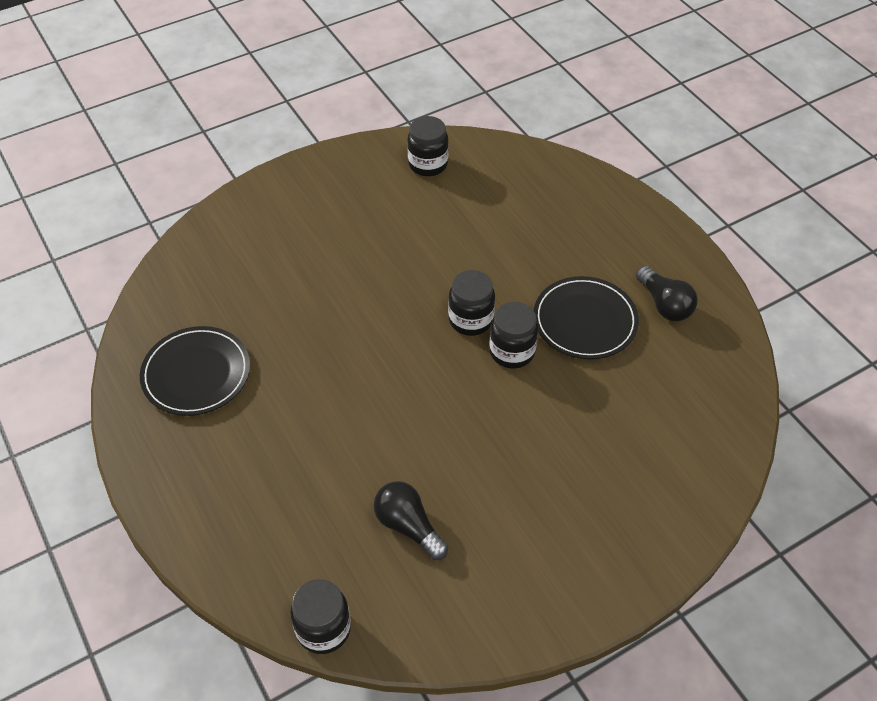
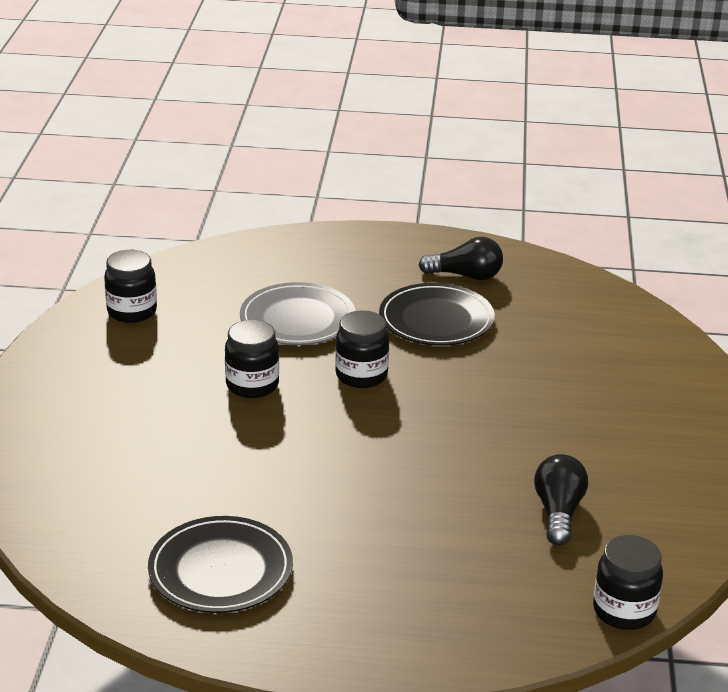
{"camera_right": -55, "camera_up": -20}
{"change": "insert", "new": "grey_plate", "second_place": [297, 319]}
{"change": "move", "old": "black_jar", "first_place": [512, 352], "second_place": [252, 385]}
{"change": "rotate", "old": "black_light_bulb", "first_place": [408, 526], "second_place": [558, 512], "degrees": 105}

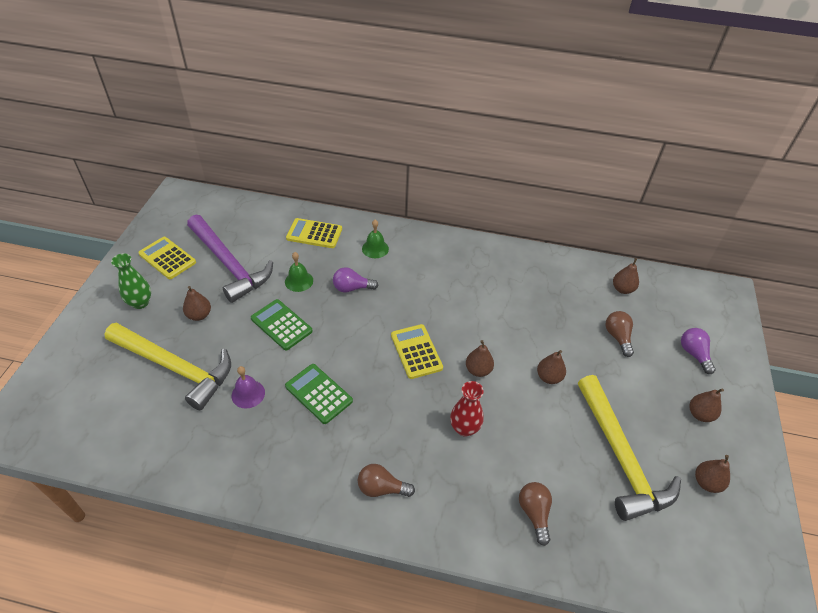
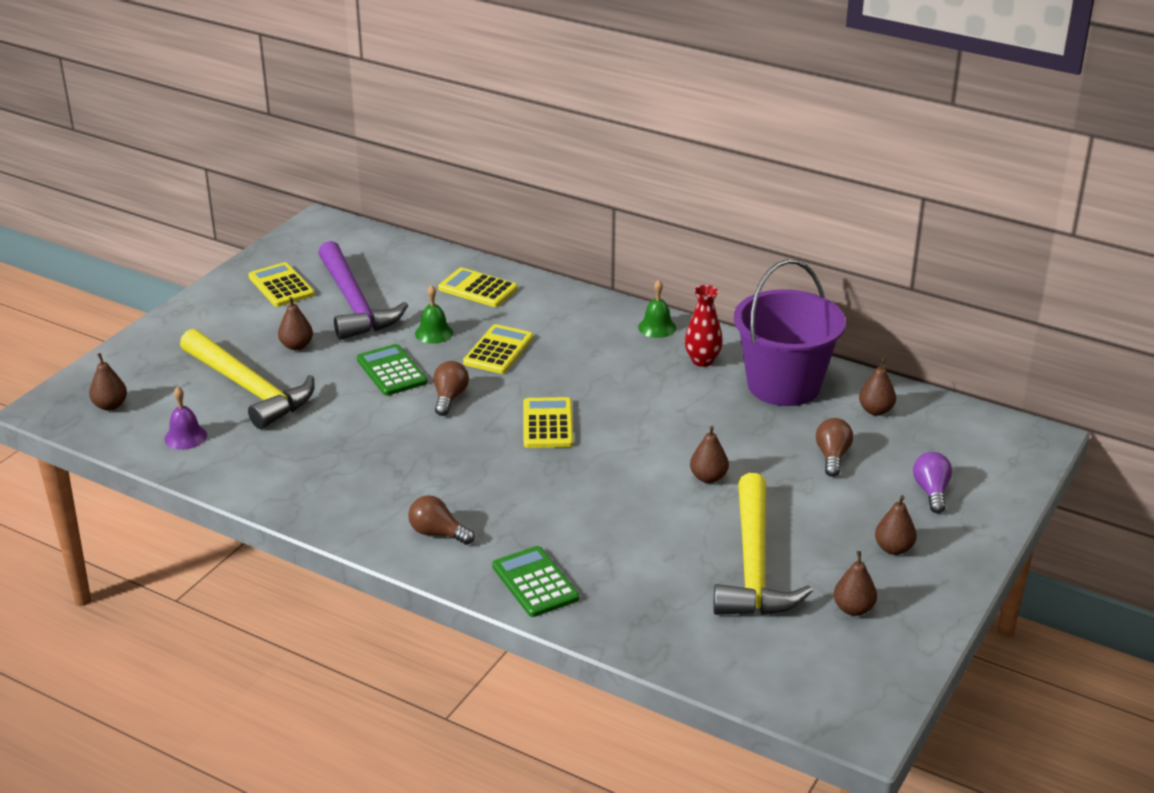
{"camera_right": 20, "camera_up": -15}
{"change": "delete", "old": "green_vase", "first_place": [140, 303]}
{"change": "insert", "new": "purple_bucket", "second_place": [784, 385]}
{"change": "move", "old": "purple_bell", "first_place": [248, 394], "second_place": [185, 437]}
{"change": "move", "old": "green_calculator", "first_place": [319, 393], "second_place": [535, 582]}
{"change": "move", "old": "green_bell", "first_place": [375, 248], "second_place": [657, 327]}
{"change": "move", "old": "red_vase", "first_place": [464, 428], "second_place": [702, 361]}
{"change": "move", "old": "brown_pear", "first_place": [478, 370], "second_place": [110, 406]}
{"change": "move", "old": "brown_light_bulb", "first_place": [534, 513], "second_place": [449, 398]}
{"change": "replace", "old": "purple_light_bulb", "new": "yellow_calculator", "first_place": [352, 288], "second_place": [498, 350]}

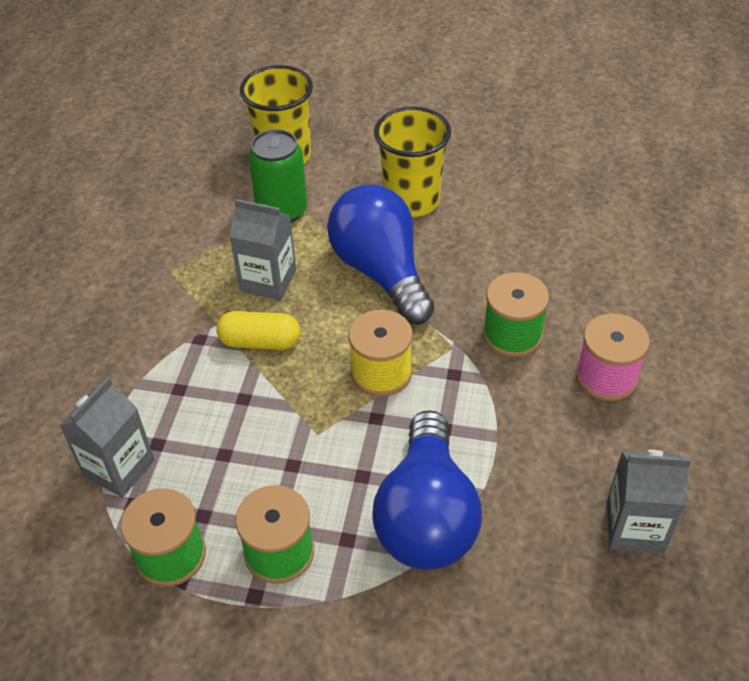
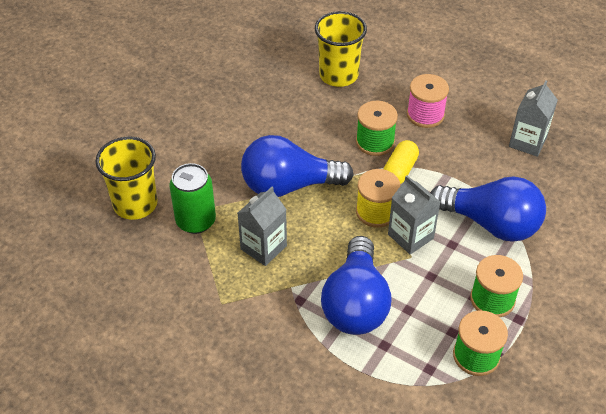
{"camera_right": -70, "camera_up": 0}
{"change": "insert", "new": "blue_light_bulb", "second_place": [355, 303]}
{"change": "move", "old": "grey_carton", "first_place": [119, 468], "second_place": [410, 236]}
{"change": "move", "old": "yellow_capsule", "first_place": [260, 342], "second_place": [399, 171]}
{"change": "move", "old": "yellow_cup", "first_place": [411, 200], "second_place": [338, 75]}

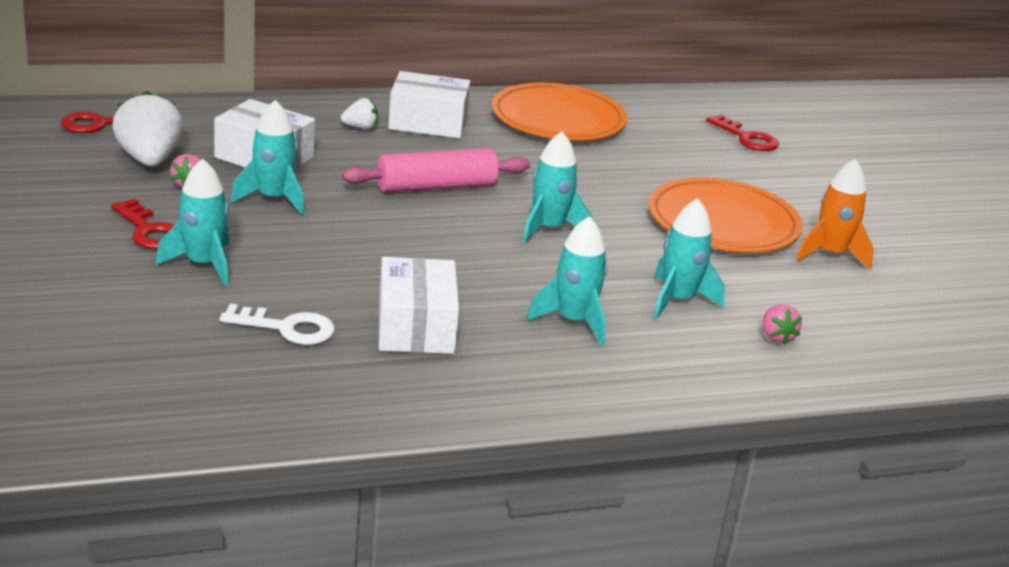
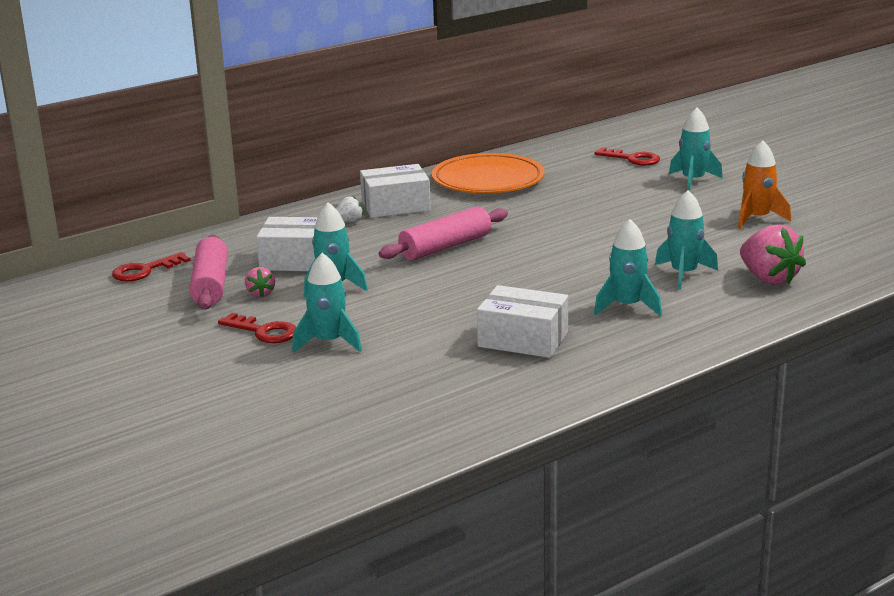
{"camera_right": -15, "camera_up": -5}
{"change": "delete", "old": "white_key", "first_place": [287, 328]}
{"change": "delete", "old": "orange_plate", "first_place": [723, 222]}
{"change": "move", "old": "turquoise_rocket", "first_place": [549, 229], "second_place": [693, 181]}
{"change": "replace", "old": "white_strawberry", "new": "pink_rolling_pin", "first_place": [149, 160], "second_place": [211, 285]}
{"change": "rotate", "old": "white_box", "first_place": [415, 326], "second_place": [523, 339], "degrees": -45}
{"change": "resize", "old": "pink_strawberry", "first_place": [776, 337], "second_place": [768, 279], "factor": 1.98}

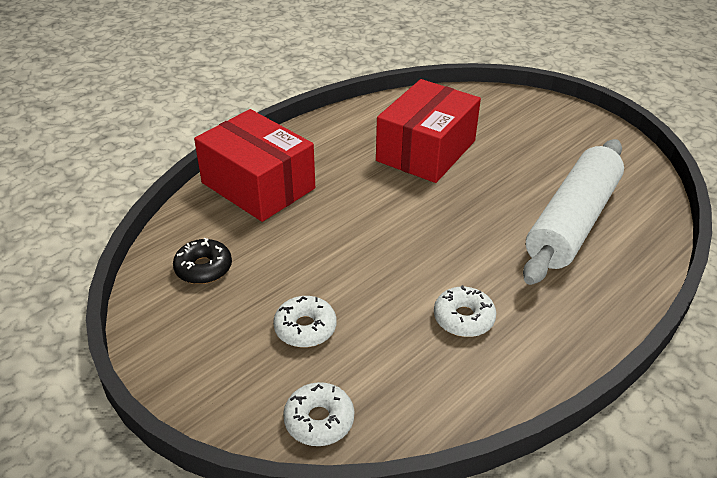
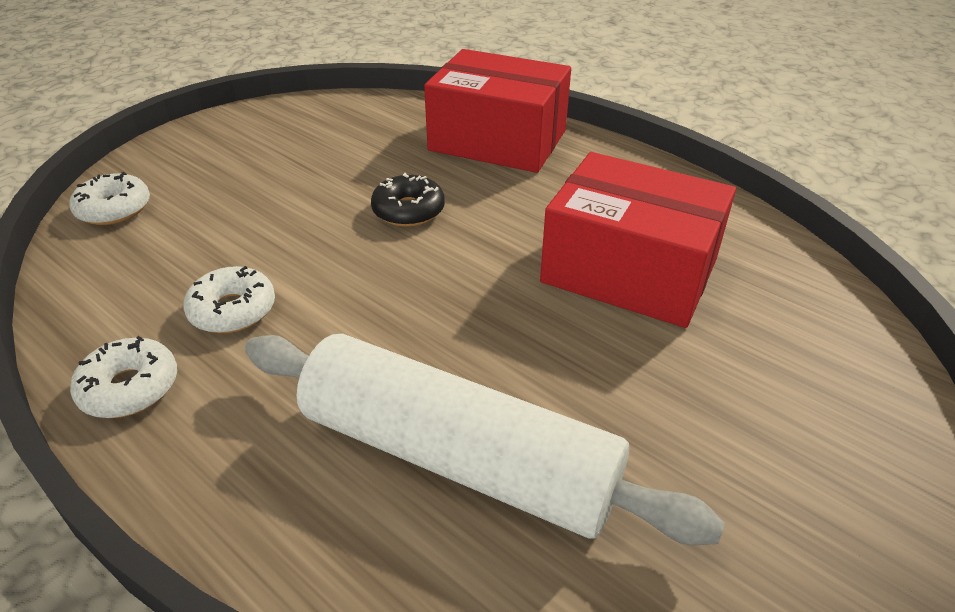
{"camera_right": 85, "camera_up": 0}
{"change": "move", "old": "black_donut", "first_place": [203, 268], "second_place": [408, 210]}
{"change": "move", "old": "white_donut", "first_place": [305, 328], "second_place": [130, 388]}
{"change": "rotate", "old": "red_box", "first_place": [258, 185], "second_place": [498, 140], "degrees": 75}

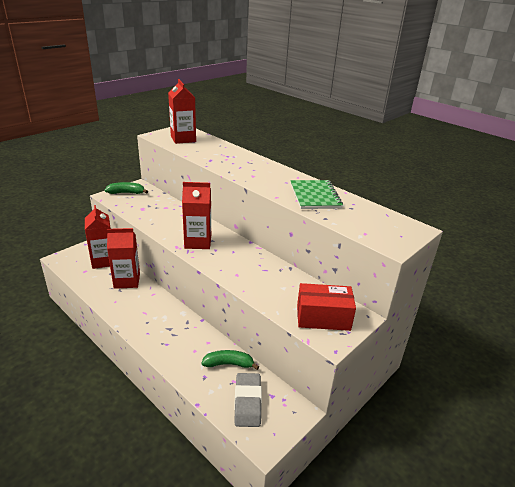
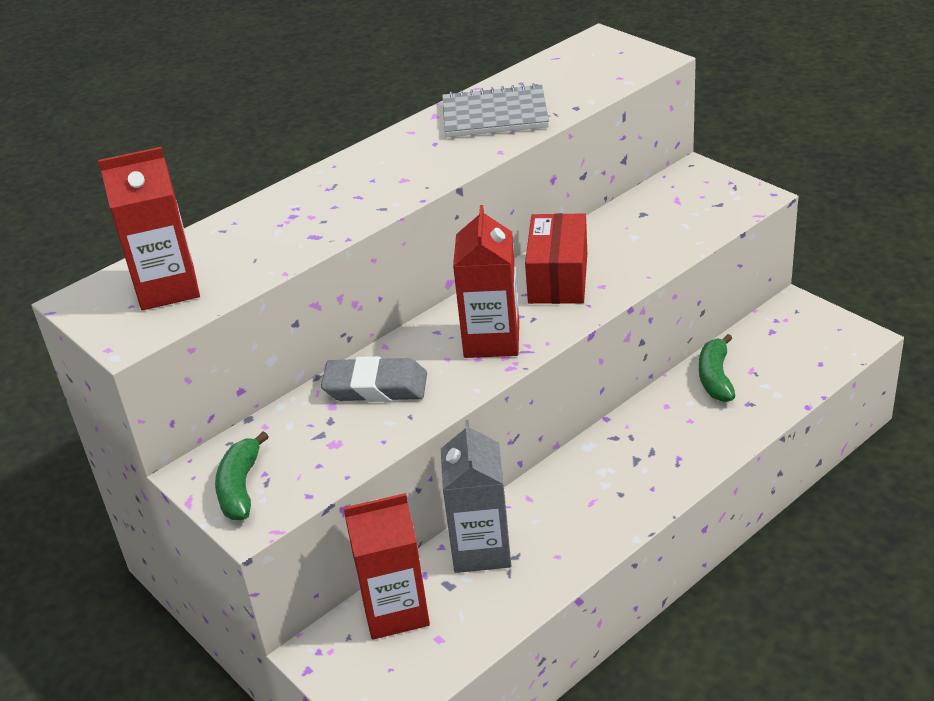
{"camera_right": -80, "camera_up": 5}
{"change": "move", "old": "grey_eraser", "first_place": [247, 402], "second_place": [375, 387]}
{"change": "move", "old": "red_box", "first_place": [323, 317], "second_place": [558, 278]}
{"change": "recolor", "old": "red_carton", "new": "grey_carton", "first_place": [127, 281], "second_place": [481, 549]}
{"change": "recolor", "old": "green_notebook", "new": "grey_notebook", "first_place": [315, 196], "second_place": [495, 115]}

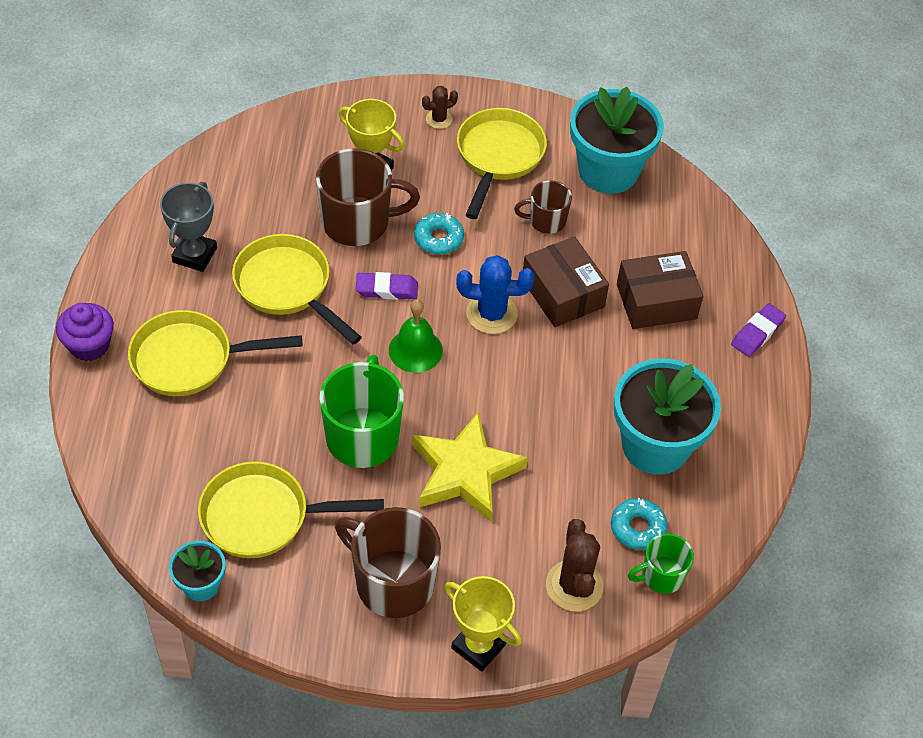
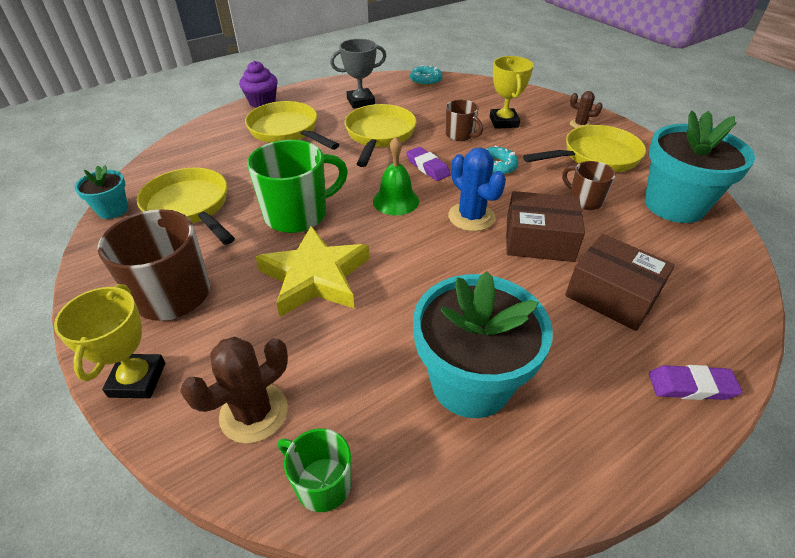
{"camera_right": 55, "camera_up": -10}
{"change": "move", "old": "turquoise_donut", "first_place": [638, 528], "second_place": [426, 81]}
{"change": "rotate", "old": "brown_box", "first_place": [563, 293], "second_place": [539, 240], "degrees": 75}
{"change": "resize", "old": "brown_mug", "first_place": [358, 222], "second_place": [460, 135], "factor": 0.56}

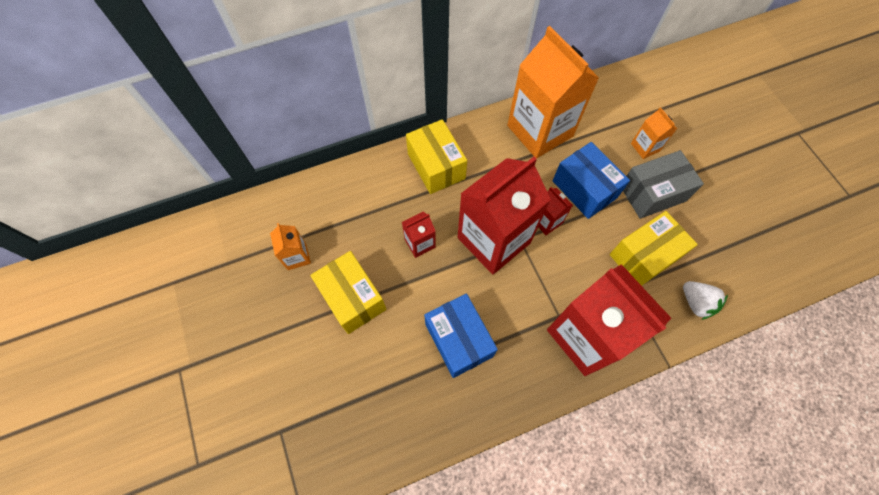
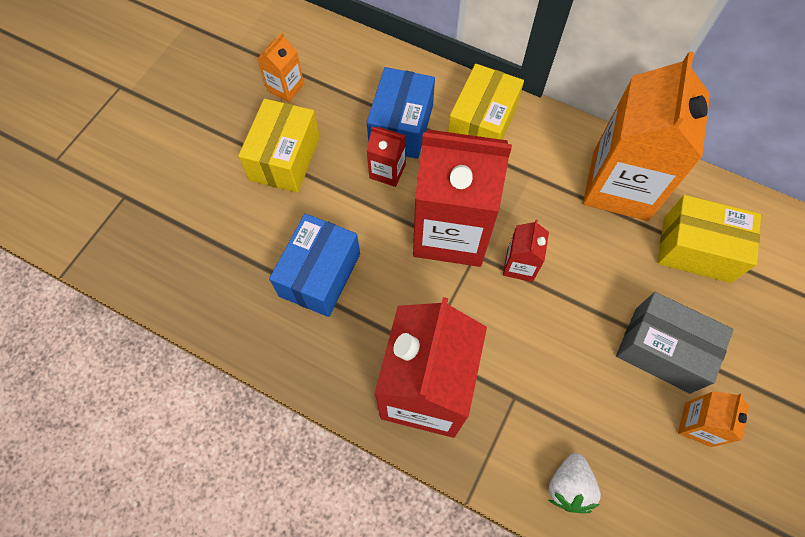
{"camera_right": 50, "camera_up": 0}
{"change": "move", "old": "blue_box", "first_place": [584, 189], "second_place": [401, 126]}
{"change": "move", "old": "yellow_box", "first_place": [644, 256], "second_place": [696, 249]}
{"change": "move", "old": "orange_carton", "first_place": [645, 147], "second_place": [697, 424]}

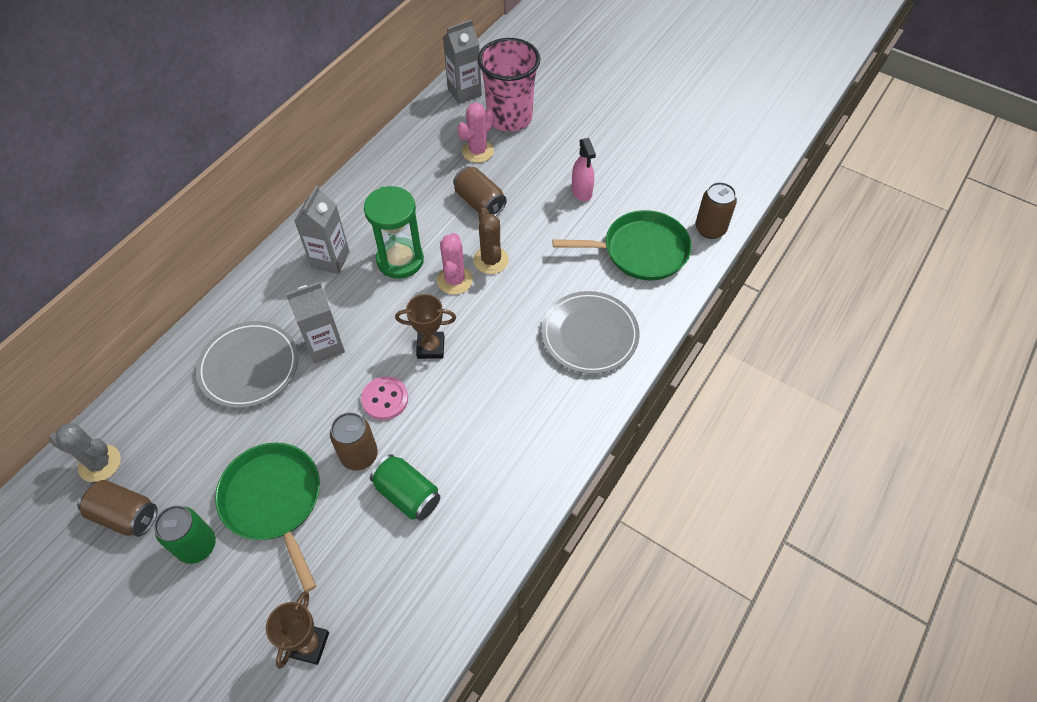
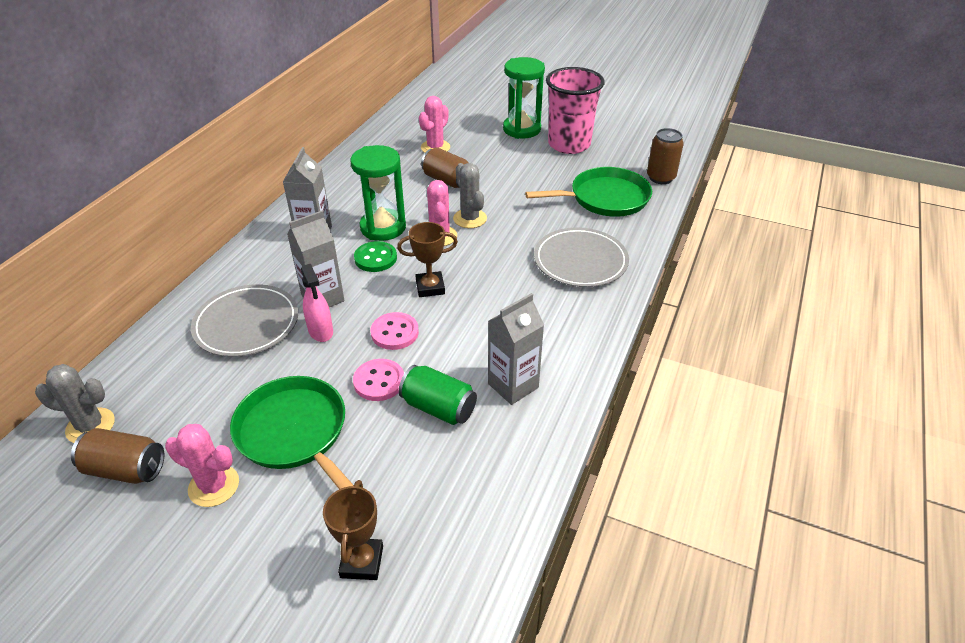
{"camera_right": -10, "camera_up": -15}
{"change": "insert", "new": "green_button", "second_place": [375, 258]}
{"change": "insert", "new": "green_hourglass", "second_place": [522, 129]}
{"change": "move", "old": "grey_carton", "first_place": [464, 92], "second_place": [513, 385]}
{"change": "move", "old": "pink_cup", "first_place": [509, 118], "second_place": [569, 144]}
{"change": "move", "old": "pink_spray_bottle", "first_place": [581, 191], "second_place": [321, 331]}
{"change": "replace", "old": "green_can", "new": "pink_cactus", "first_place": [197, 545], "second_place": [214, 486]}
{"change": "replace", "old": "brown_can", "new": "pink_button", "first_place": [359, 455], "second_place": [379, 381]}
{"change": "recolor", "old": "brown_cactus", "new": "grey_cactus", "first_place": [491, 260], "second_place": [470, 218]}

